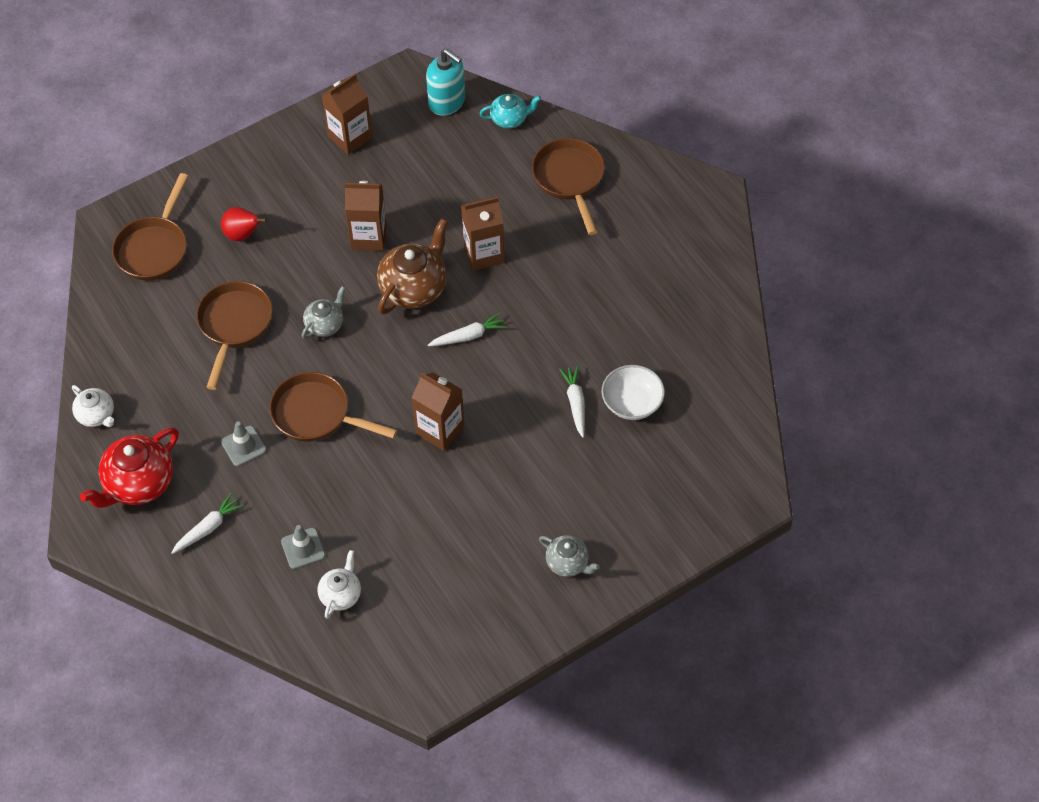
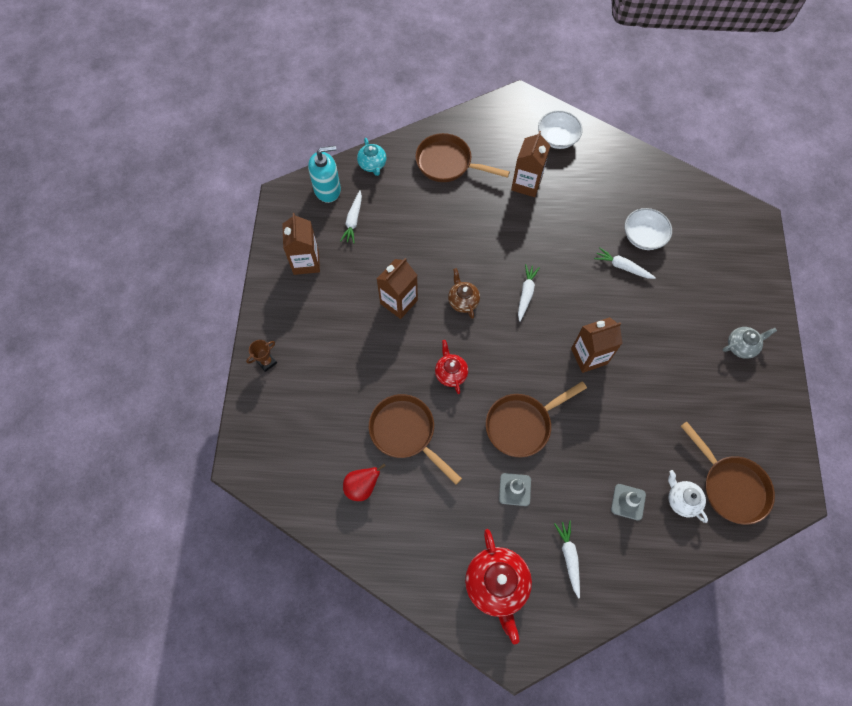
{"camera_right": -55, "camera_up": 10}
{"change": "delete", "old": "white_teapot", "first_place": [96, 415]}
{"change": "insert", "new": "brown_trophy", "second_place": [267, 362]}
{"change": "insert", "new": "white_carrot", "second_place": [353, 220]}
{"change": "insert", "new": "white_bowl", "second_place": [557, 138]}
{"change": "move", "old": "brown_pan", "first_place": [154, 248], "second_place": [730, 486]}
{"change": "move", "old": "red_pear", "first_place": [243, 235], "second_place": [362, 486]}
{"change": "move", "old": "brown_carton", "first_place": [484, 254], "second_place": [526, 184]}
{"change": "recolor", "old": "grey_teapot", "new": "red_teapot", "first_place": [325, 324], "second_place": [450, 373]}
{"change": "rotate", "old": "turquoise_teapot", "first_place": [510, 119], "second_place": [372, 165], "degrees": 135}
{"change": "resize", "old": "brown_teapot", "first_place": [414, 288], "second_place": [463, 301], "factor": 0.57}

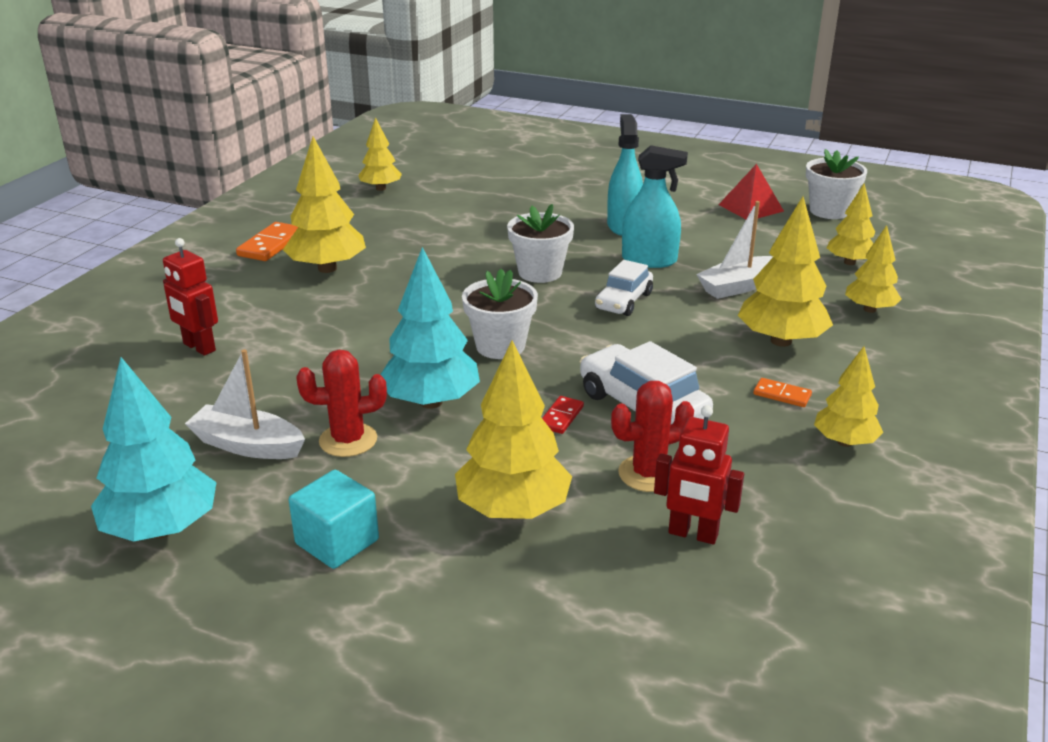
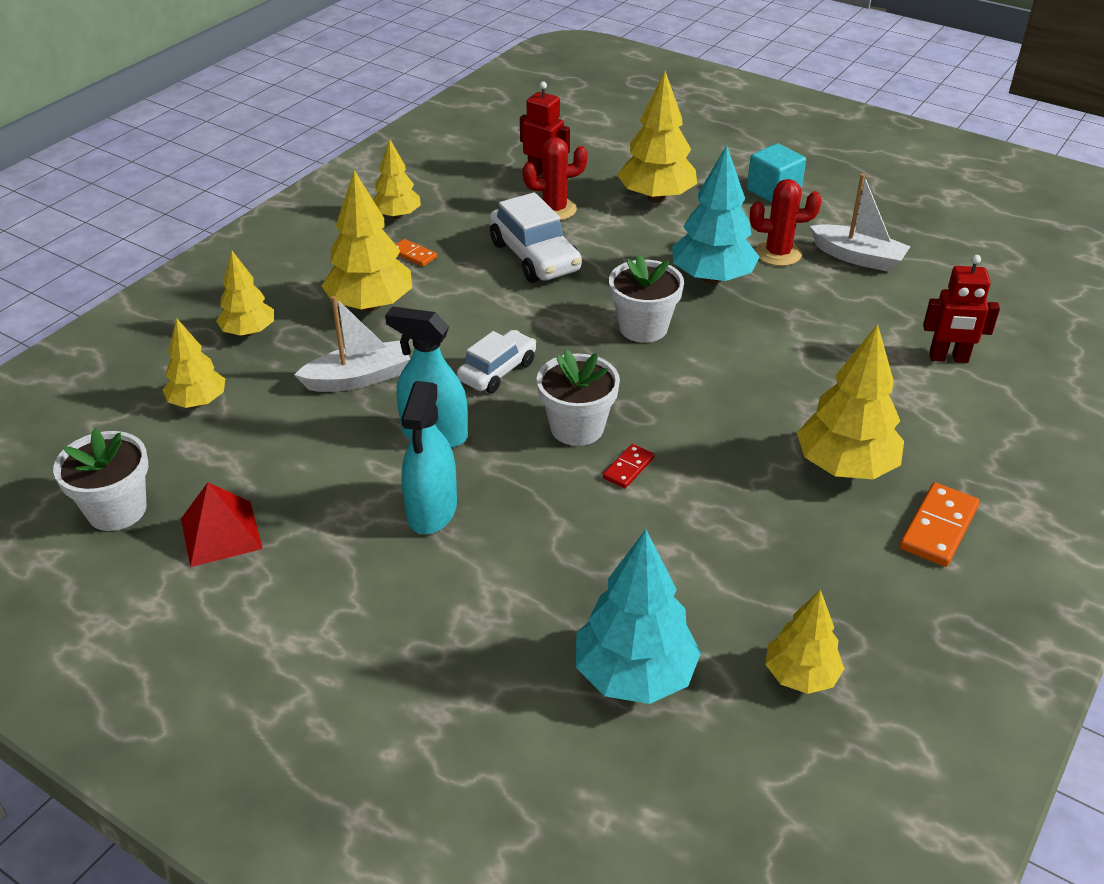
{"camera_right": -170, "camera_up": 10}
{"change": "move", "old": "turquoise_tree", "first_place": [162, 529], "second_place": [634, 675]}
{"change": "move", "old": "red_domino", "first_place": [561, 417], "second_place": [628, 468]}
{"change": "rotate", "old": "red_robot", "first_place": [199, 347], "second_place": [948, 358], "degrees": 135}

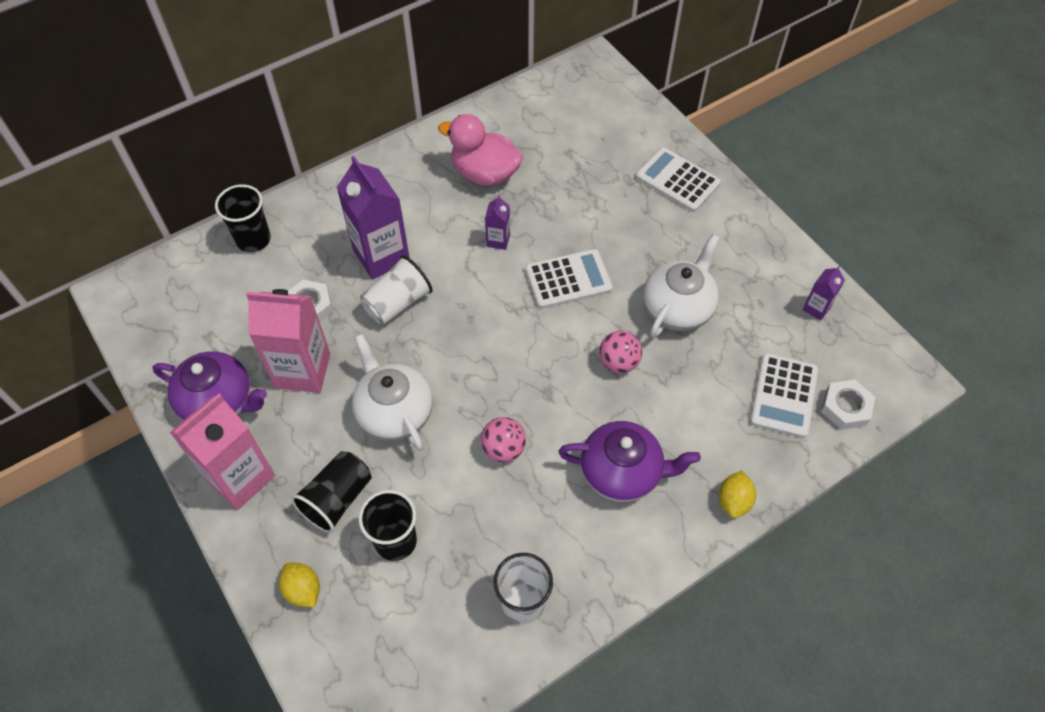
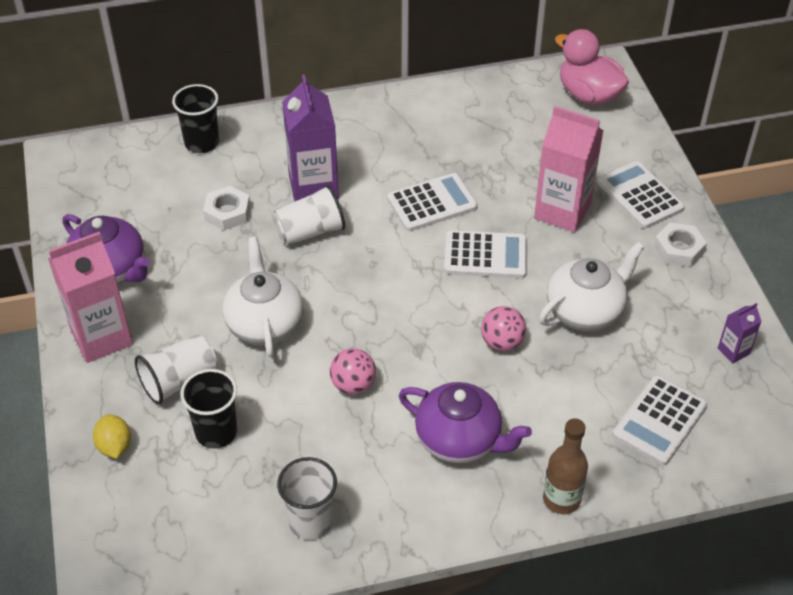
{"camera_right": 20, "camera_up": -10}
{"change": "move", "old": "pink_carton", "first_place": [303, 370], "second_place": [562, 211]}
{"change": "move", "old": "pink_duck", "first_place": [484, 173], "second_place": [588, 95]}
{"change": "move", "old": "white_nut", "first_place": [845, 407], "second_place": [679, 249]}
{"change": "replace", "old": "purple_carton", "new": "white_calculator", "first_place": [498, 240], "second_place": [432, 203]}
{"change": "replace", "old": "yellow_lemon", "new": "brown_bottle", "first_place": [734, 501], "second_place": [561, 499]}
{"change": "recolor", "old": "black_cup", "new": "white_cup", "first_place": [337, 499], "second_place": [179, 381]}

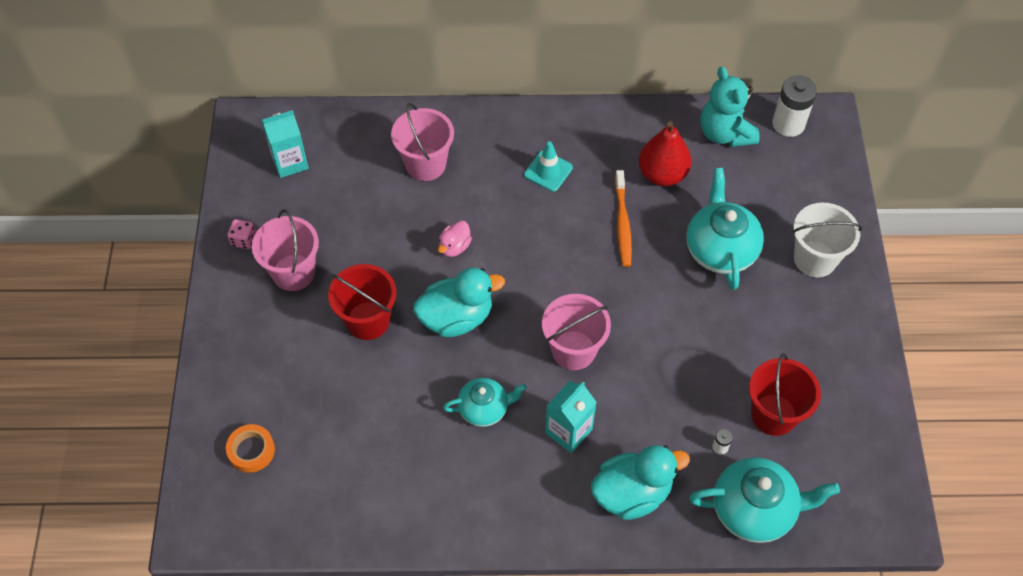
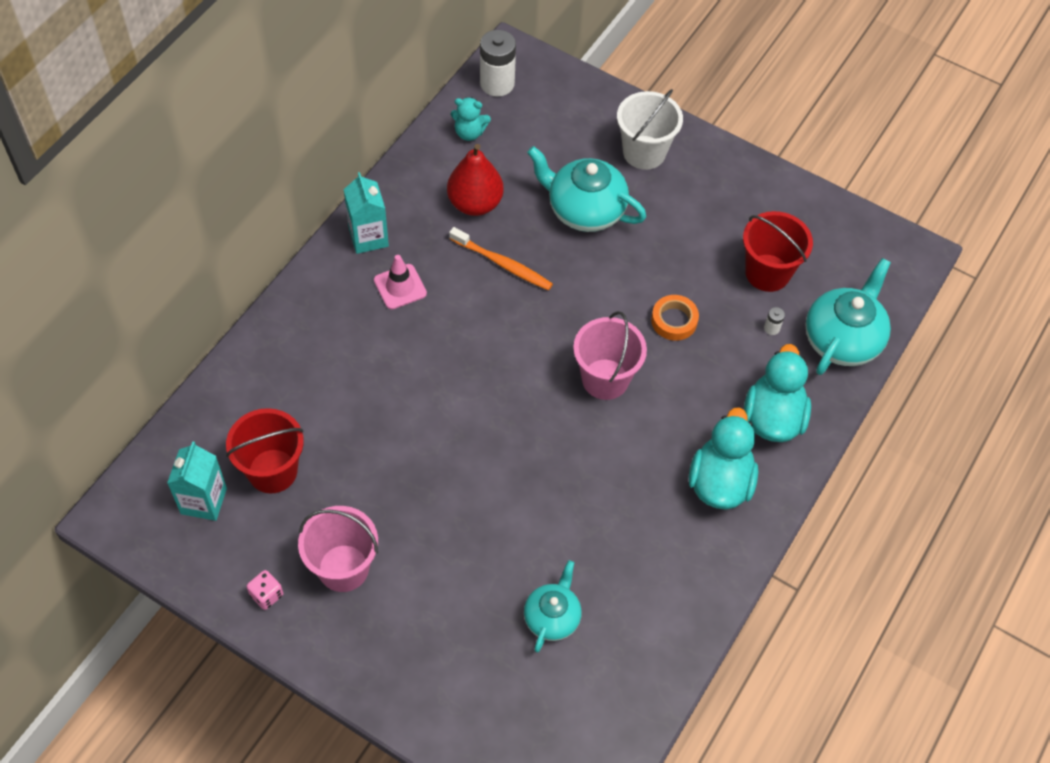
{"camera_right": -60, "camera_up": 0}
{"change": "delete", "old": "pink_bucket", "first_place": [425, 164]}
{"change": "delete", "old": "pink_duck", "first_place": [454, 247]}
{"change": "move", "old": "orange_tape", "first_place": [251, 450], "second_place": [674, 321]}
{"change": "move", "old": "red_bucket", "first_place": [368, 320], "second_place": [272, 471]}
{"change": "move", "old": "turquoise_duck", "first_place": [456, 318], "second_place": [720, 482]}
{"change": "move", "old": "turquoise_teapot", "first_place": [484, 409], "second_place": [552, 617]}
{"change": "move", "old": "turquoise_carton", "first_place": [568, 431], "second_place": [368, 237]}
{"change": "recolor", "old": "turquoise_traffic_cone", "new": "pink_traffic_cone", "first_place": [548, 171], "second_place": [400, 287]}
{"change": "resize", "old": "turquoise_teddy_bear", "first_place": [725, 133], "second_place": [469, 132], "factor": 0.59}

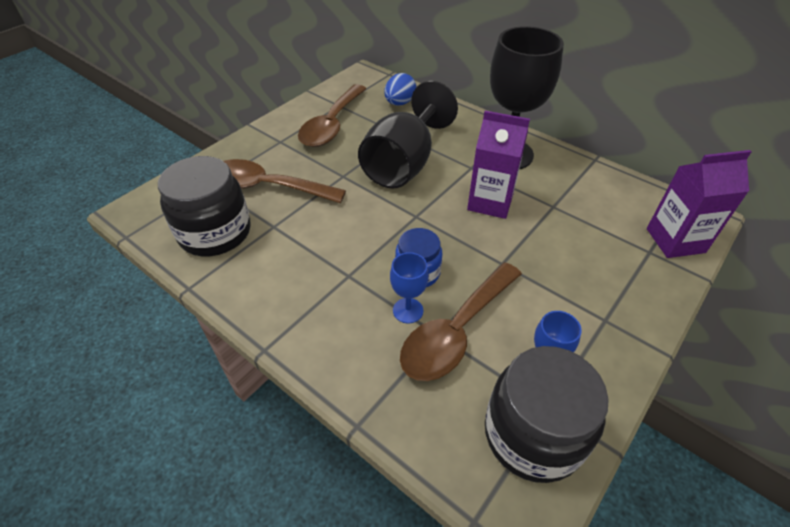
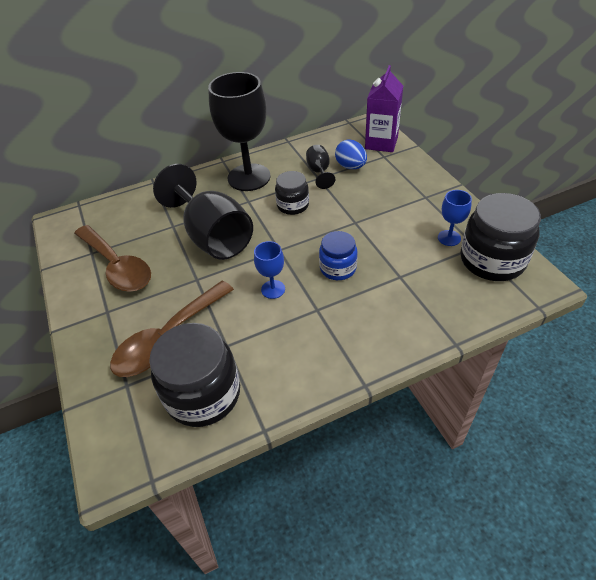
{"camera_right": -60, "camera_up": 0}
{"change": "delete", "old": "brown_spoon", "first_place": [456, 331]}
{"change": "insert", "new": "black_goblet", "second_place": [319, 172]}
{"change": "move", "old": "blue_egg", "first_place": [399, 103], "second_place": [350, 166]}
{"change": "move", "old": "blue_goblet", "first_place": [408, 310], "second_place": [273, 289]}
{"change": "replace", "old": "purple_carton", "new": "black_jar", "first_place": [490, 202], "second_place": [293, 205]}

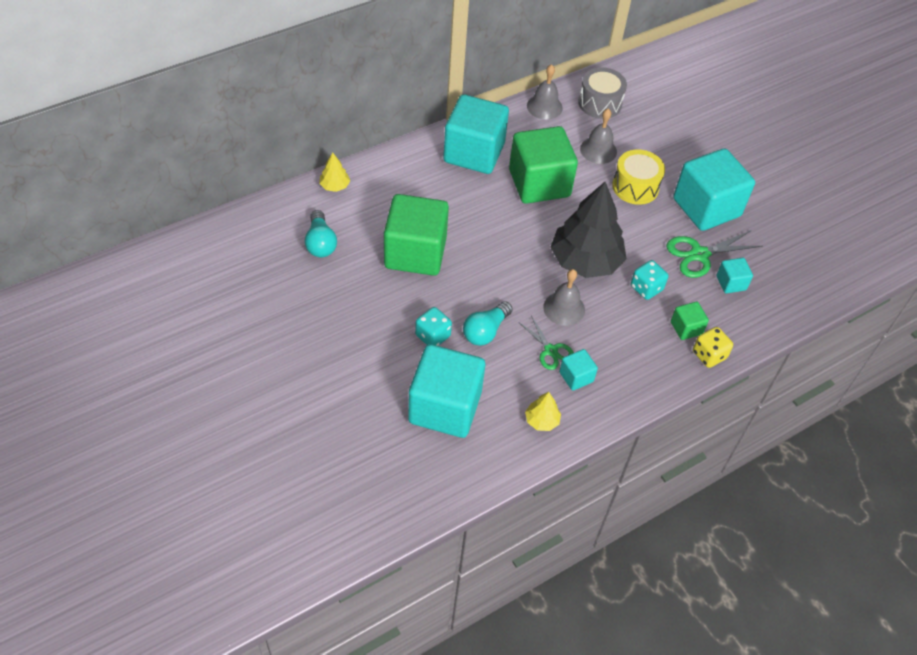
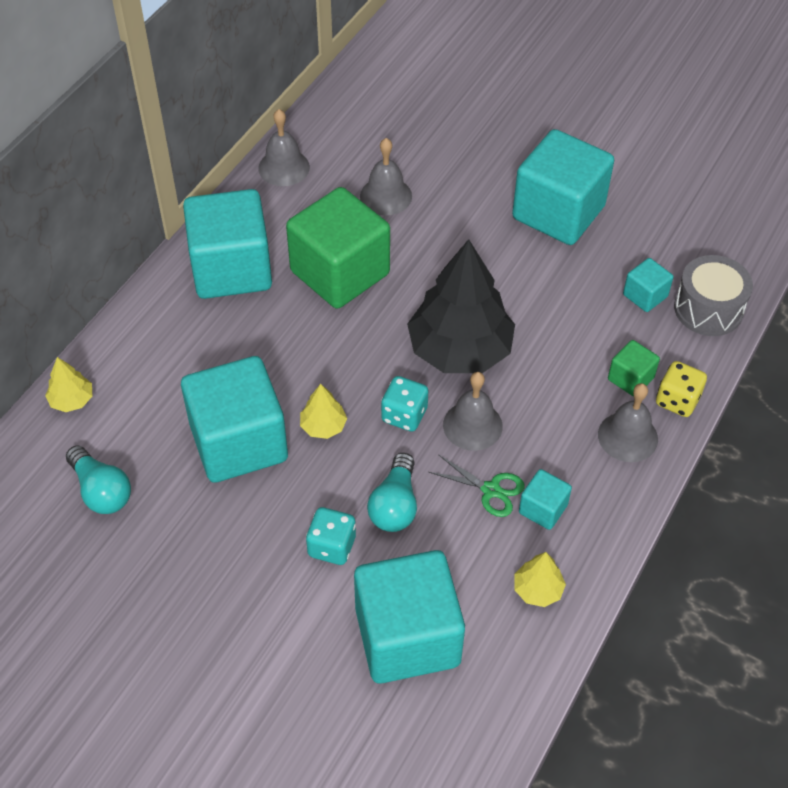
{"camera_right": -25, "camera_up": 0}
{"change": "delete", "old": "yellow_drum", "first_place": [635, 187]}
{"change": "delete", "old": "green_scissors", "first_place": [699, 254]}
{"change": "insert", "new": "yellow_tree", "second_place": [323, 426]}
{"change": "insert", "new": "grey_bell", "second_place": [627, 436]}
{"change": "move", "old": "grey_drum", "first_place": [600, 103], "second_place": [708, 309]}
{"change": "move", "old": "turquoise_dice", "first_place": [646, 288], "second_place": [404, 415]}
{"change": "recolor", "old": "green_cube", "new": "turquoise_cube", "first_place": [415, 253], "second_place": [239, 442]}

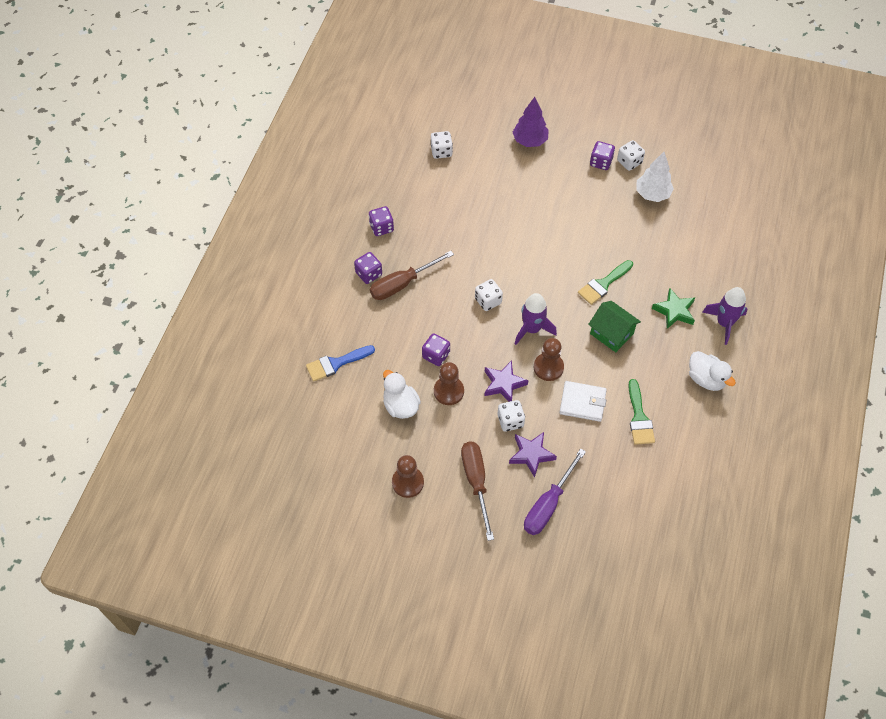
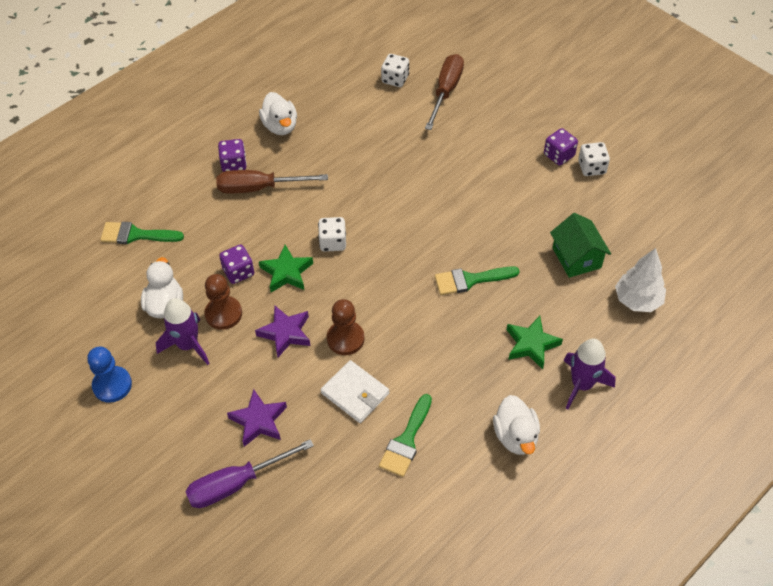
{"camera_right": 30, "camera_up": -5}
{"change": "delete", "old": "white_dice", "first_place": [510, 421]}
{"change": "delete", "old": "purple_tree", "first_place": [530, 141]}
{"change": "insert", "new": "green_star", "second_place": [286, 272]}
{"change": "move", "old": "brown_screwdriver", "first_place": [476, 482], "second_place": [446, 91]}
{"change": "move", "old": "purple_rocket", "first_place": [532, 329], "second_place": [188, 345]}
{"change": "move", "old": "green_house", "first_place": [611, 333], "second_place": [576, 258]}
{"change": "move", "old": "white_tree", "first_place": [652, 194], "second_place": [637, 300]}
{"change": "replace", "old": "purple_dice", "new": "white_duck", "first_place": [381, 227], "second_place": [280, 126]}
{"change": "recolor", "old": "blue_brush", "new": "green_brush", "first_place": [336, 363], "second_place": [136, 235]}
{"change": "recolor", "old": "brown_pawn", "new": "blue_pawn", "first_place": [408, 482], "second_place": [112, 385]}

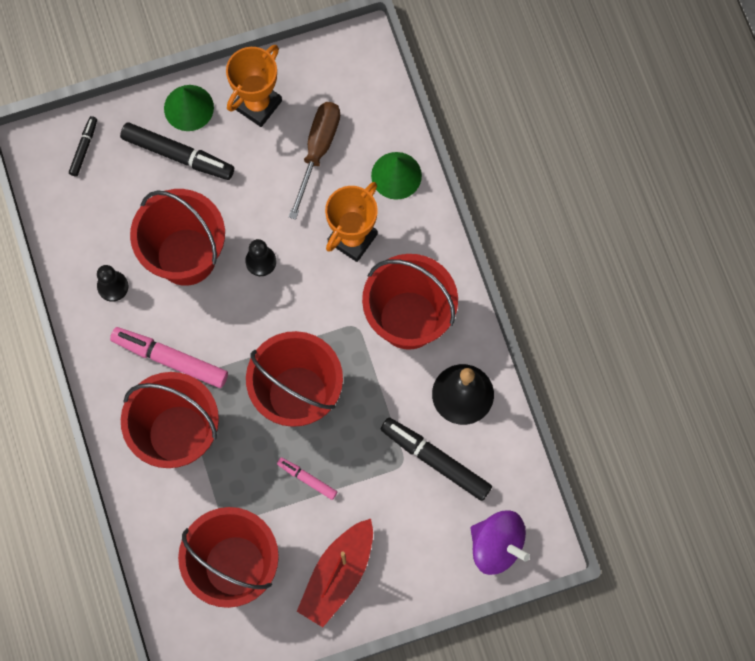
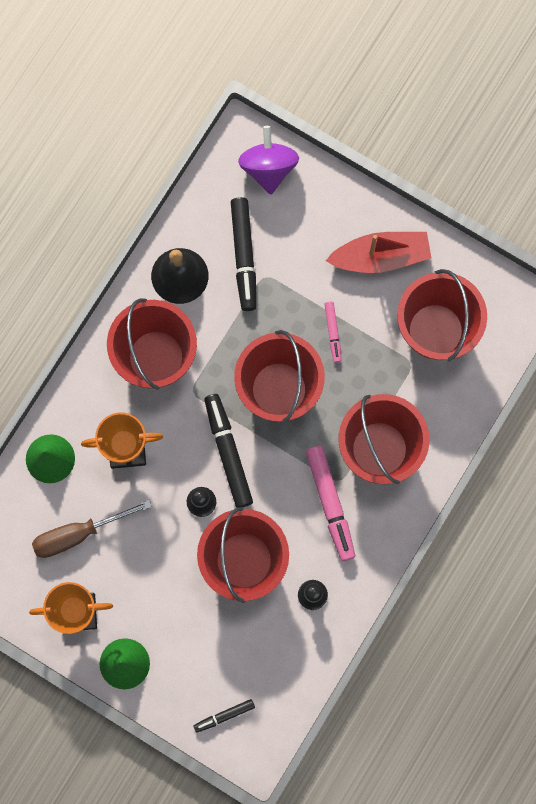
{"camera_right": -130, "camera_up": 5}
{"change": "move", "old": "black_marker", "first_place": [178, 155], "second_place": [228, 452]}

